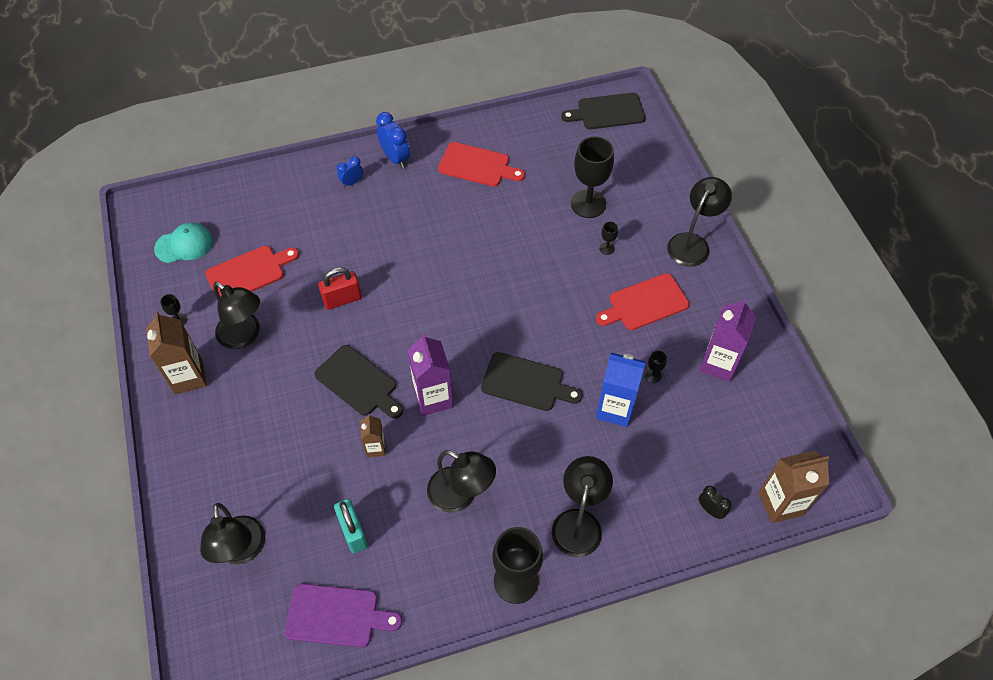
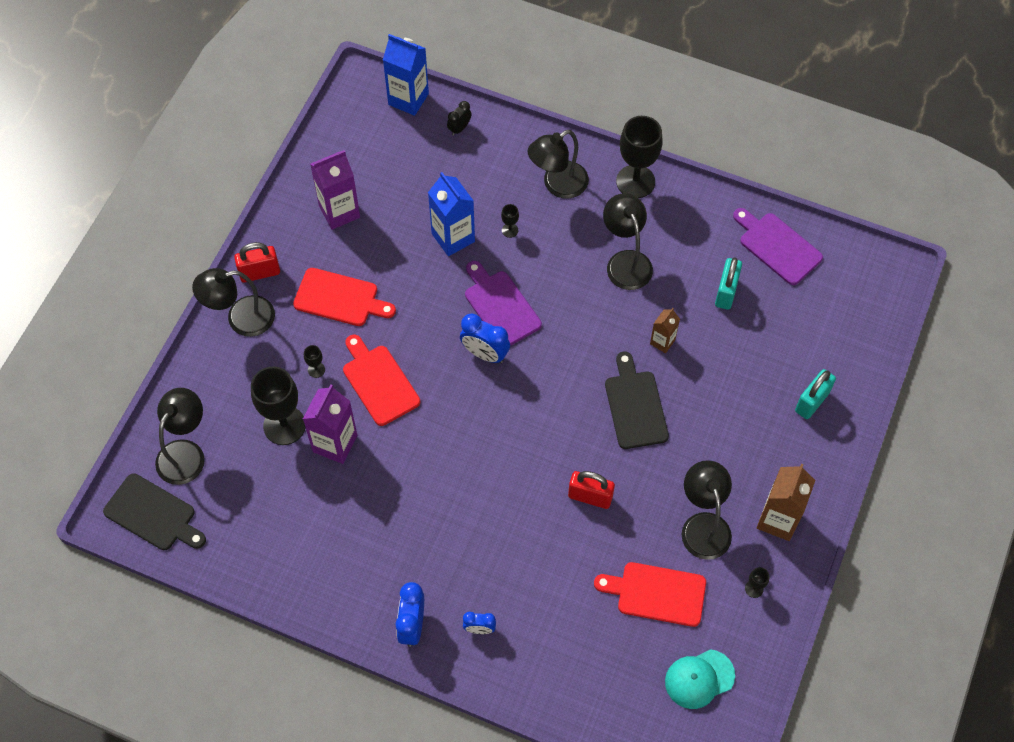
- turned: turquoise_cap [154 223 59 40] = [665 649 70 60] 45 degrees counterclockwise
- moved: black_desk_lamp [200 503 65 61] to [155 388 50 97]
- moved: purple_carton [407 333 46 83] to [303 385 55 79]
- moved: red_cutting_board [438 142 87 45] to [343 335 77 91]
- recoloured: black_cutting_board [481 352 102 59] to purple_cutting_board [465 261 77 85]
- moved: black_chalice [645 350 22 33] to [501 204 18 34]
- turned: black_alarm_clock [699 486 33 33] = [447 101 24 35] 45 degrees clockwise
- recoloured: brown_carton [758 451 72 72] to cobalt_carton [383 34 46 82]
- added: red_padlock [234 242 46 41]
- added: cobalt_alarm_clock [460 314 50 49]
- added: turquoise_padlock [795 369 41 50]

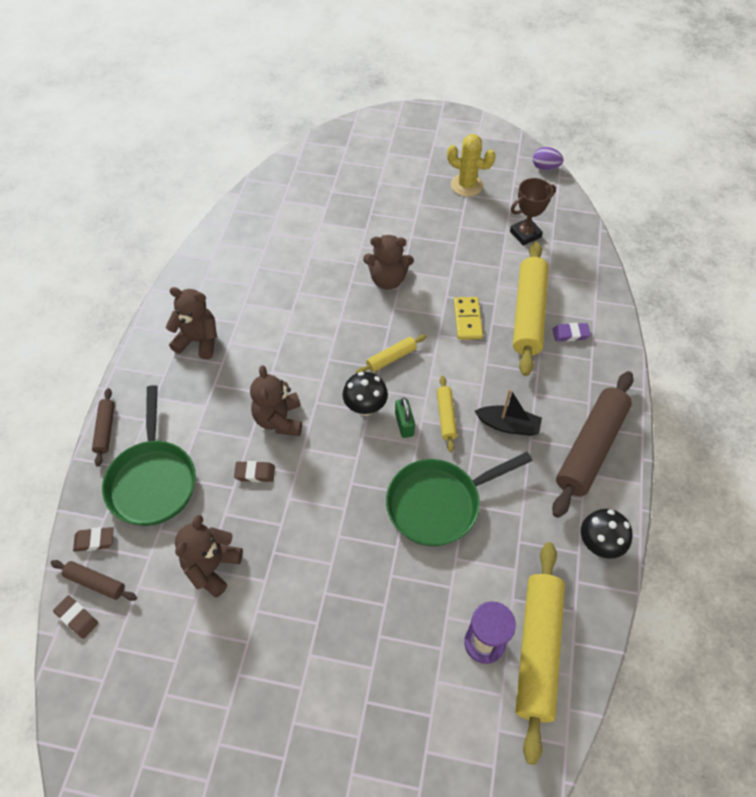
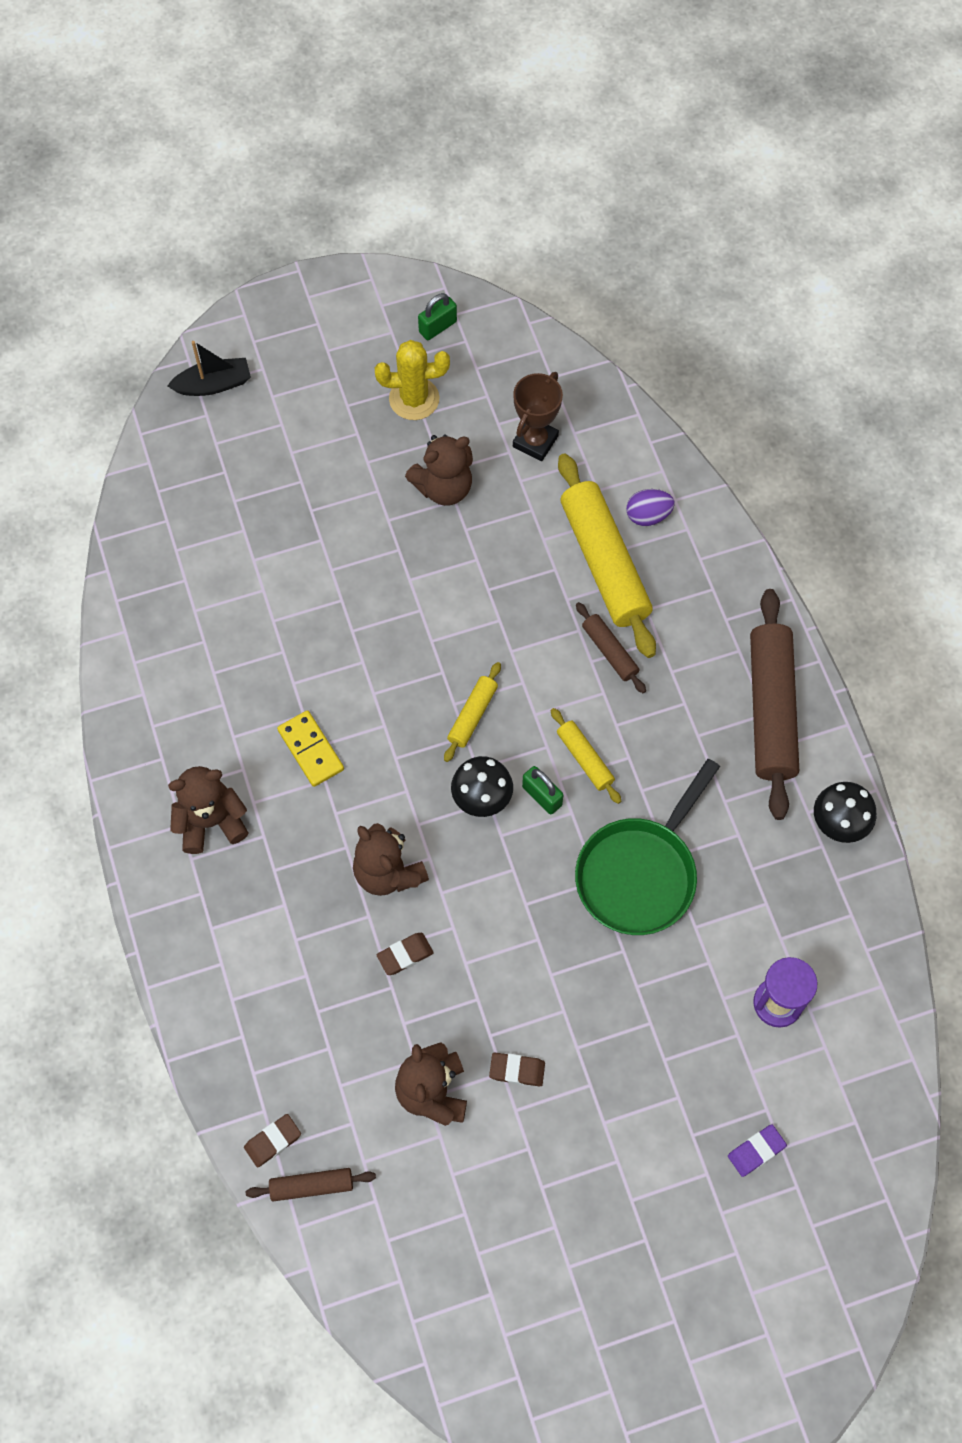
- moved: brown_pencil_eraser [53 595 45 44] to [489 1053 56 33]
- moved: brown_pastry_roller [92 388 23 79] to [576 602 70 91]
- removed: green_skillet [102 385 94 141]
- moved: brown_teddy [363 235 51 55] to [405 434 68 72]
- moved: bright_yellow_domino_tile [454 297 29 43] to [277 710 67 77]
- moved: black_boat [475 389 67 47] to [167 341 84 55]
- removed: bright_yellow_pastry_roller [515 542 50 223]
- moved: purple_toy_egg [533 147 30 24] to [626 489 49 37]
- moved: purple_pencil_eraser [553 323 38 19] to [728 1124 59 53]
- added: green_padlock [418 293 39 47]

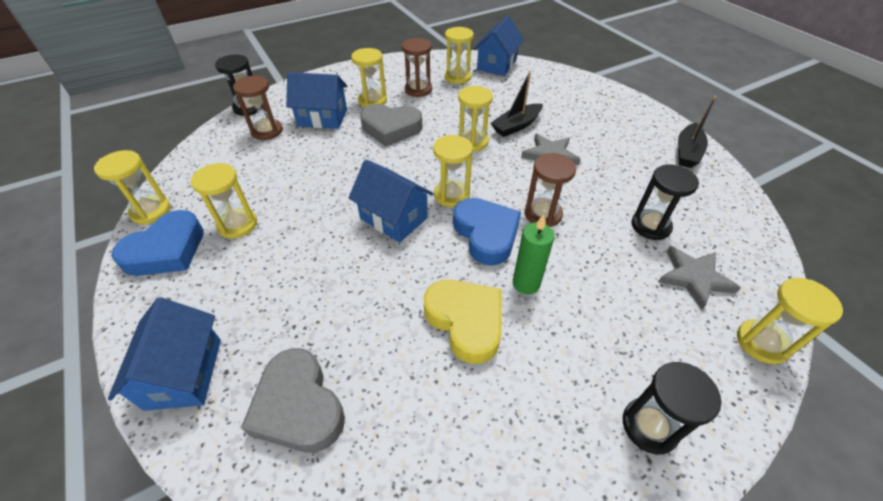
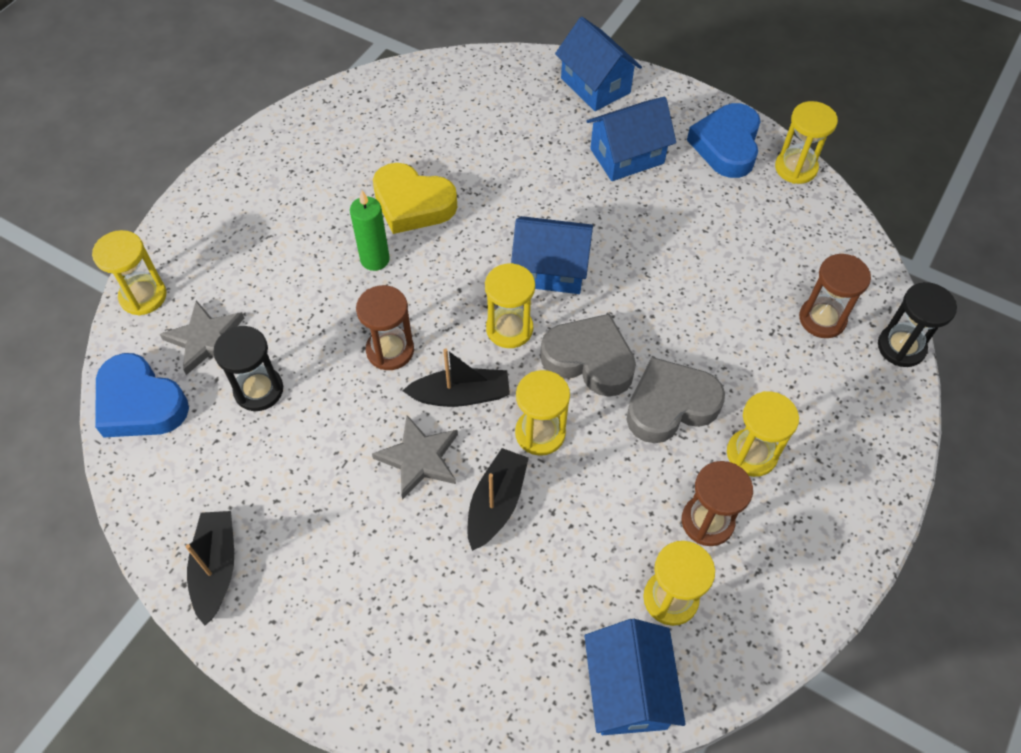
- removed: bright_yellow_sandglass [191 163 66 76]
- moved: ash-grey_heart [241 348 104 104] to [540 314 96 83]
- moved: cobalt_house [286 72 61 57] to [586 97 90 84]
- moved: cobalt_heart [453 198 68 68] to [95 353 94 85]
- removed: black_sandglass [623 362 98 92]
- added: black_boat [402 348 108 59]

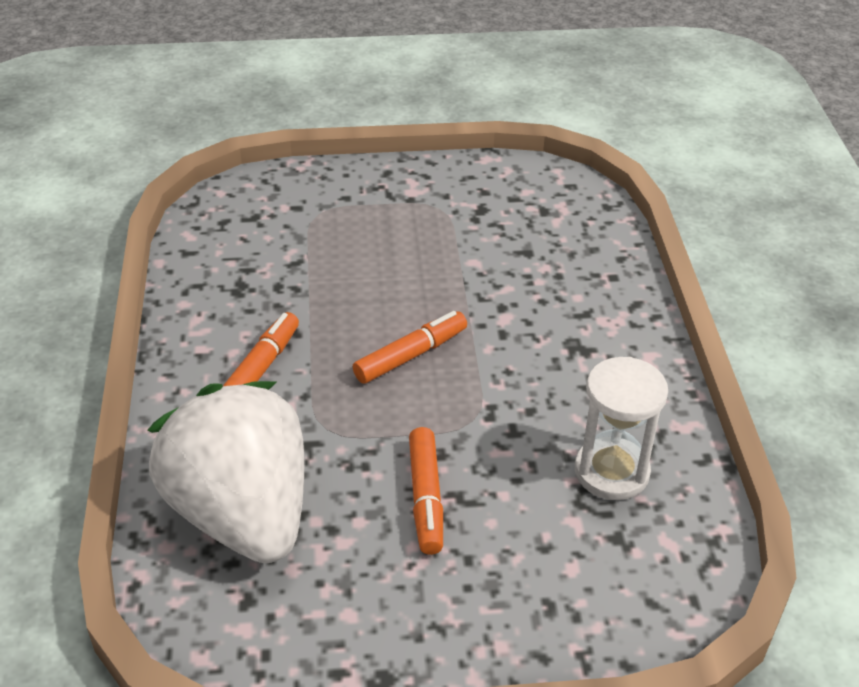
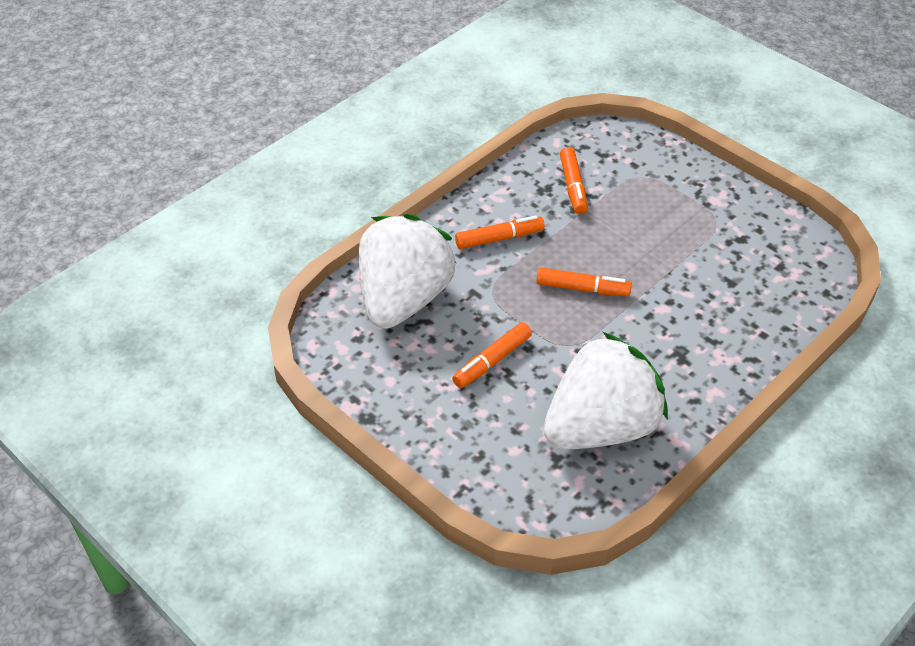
- replaced: pure_white_sandglass [575 357 93 143] to pure_white_toy_strawberry [543 332 125 117]
- added: bright_orange_marker [560 147 28 67]

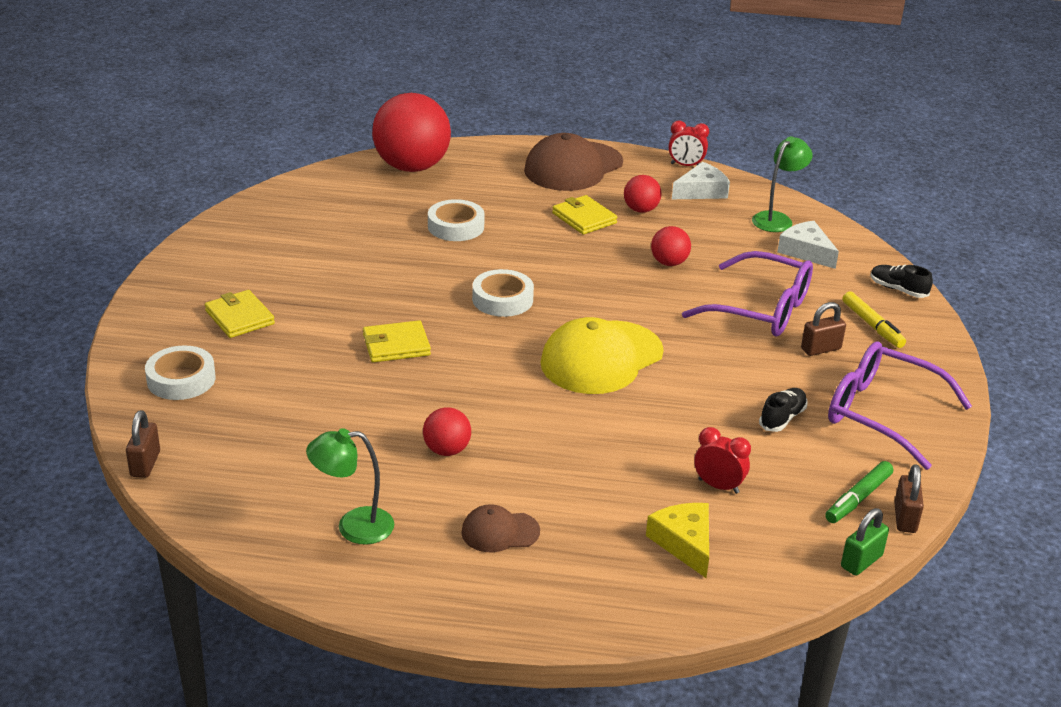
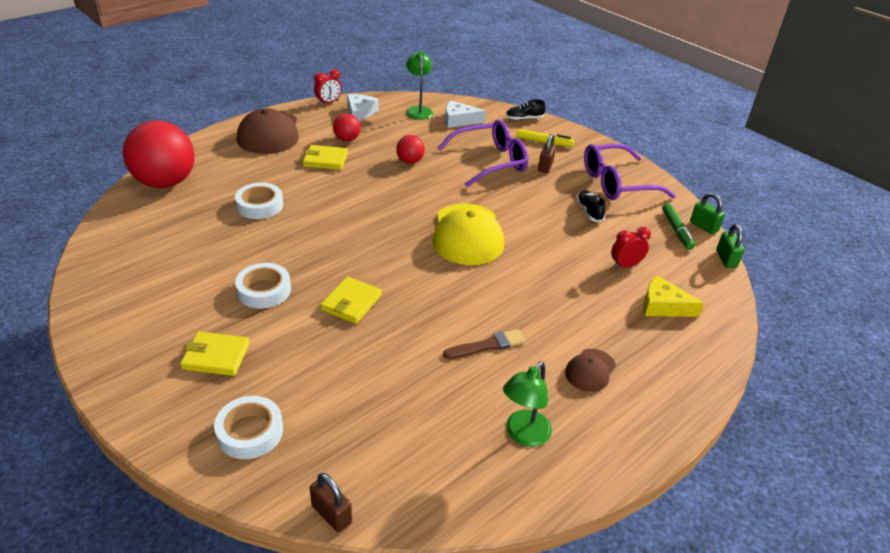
- replaced: red_play_ball [423 407 48 49] to brown_brush [443 329 82 30]
- moved: pure_white_tape [472 269 62 48] to [235 263 56 46]
- recoloured: brown_padlock [894 464 30 69] to green_padlock [690 193 35 41]

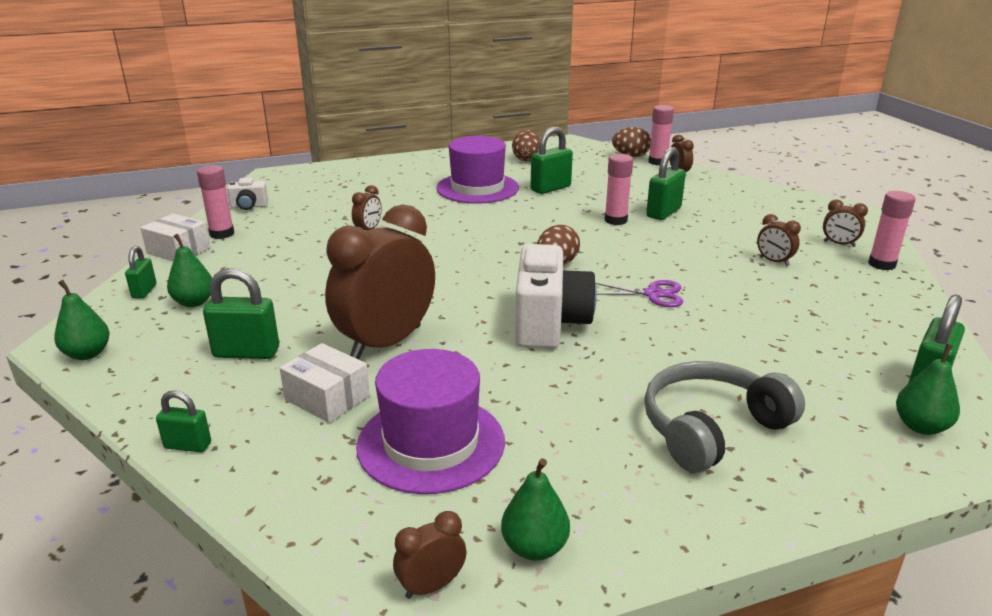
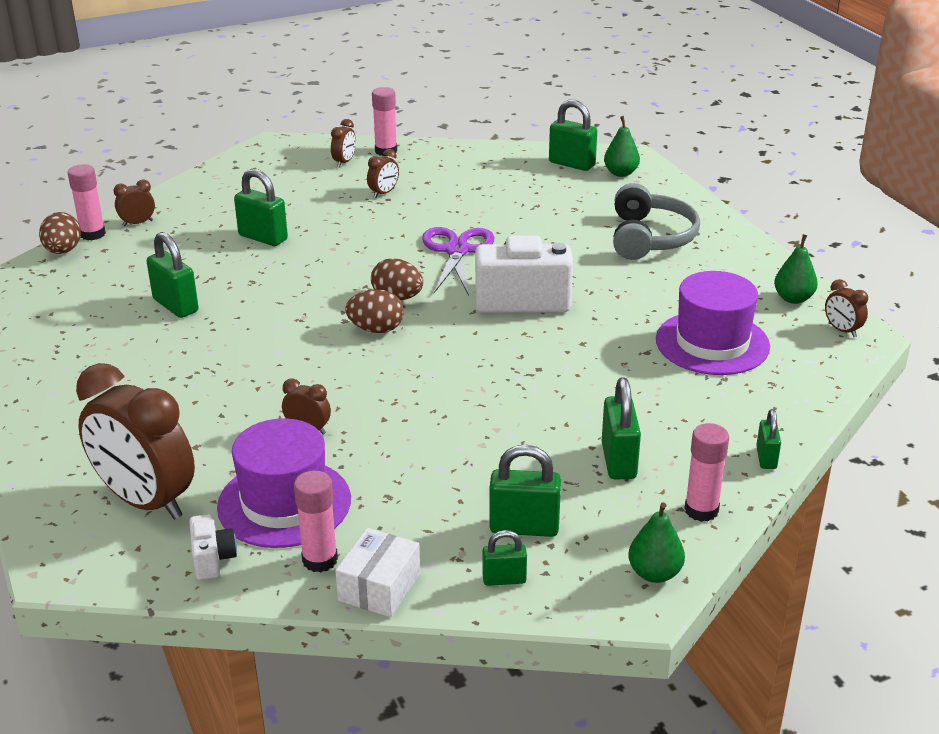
- replaced: green_pear [167 234 45 73] to green_padlock [489 445 72 92]
- removed: pure_white_parcel [280 343 90 80]
- moved: brown_alarm_clock [325 205 110 154] to [76 363 119 157]
- moved: purple_tall_hat [436 136 83 68] to [217 418 134 130]
- moved: brown_toy_egg [512 129 28 32] to [345 289 59 44]
- resized: purple_scissors [596 280 87 27] = [422 227 73 69] x1.51
- moved: rosy_stick_of_glue [605 154 28 71] to [684 423 45 99]
- turned: ash-grey_headphones [644 361 161 112] = [613 183 87 77] 135 degrees counterclockwise

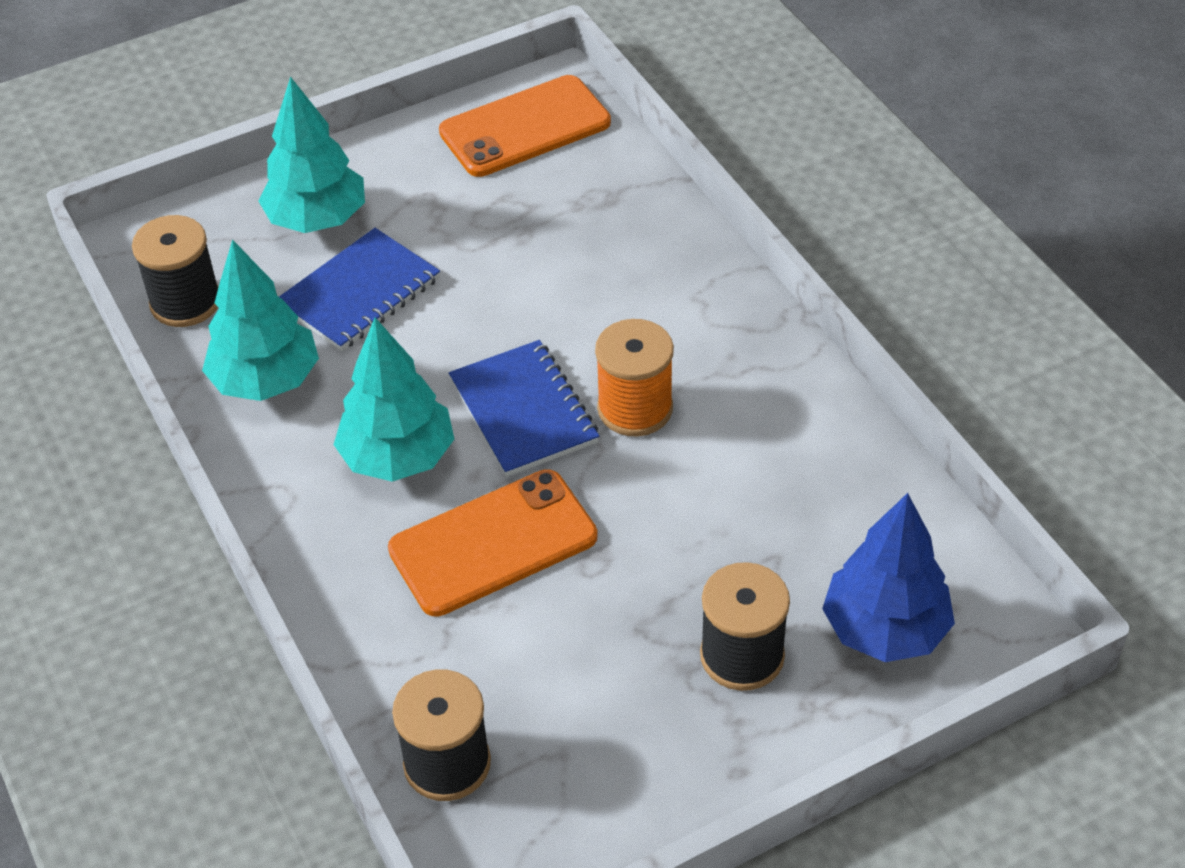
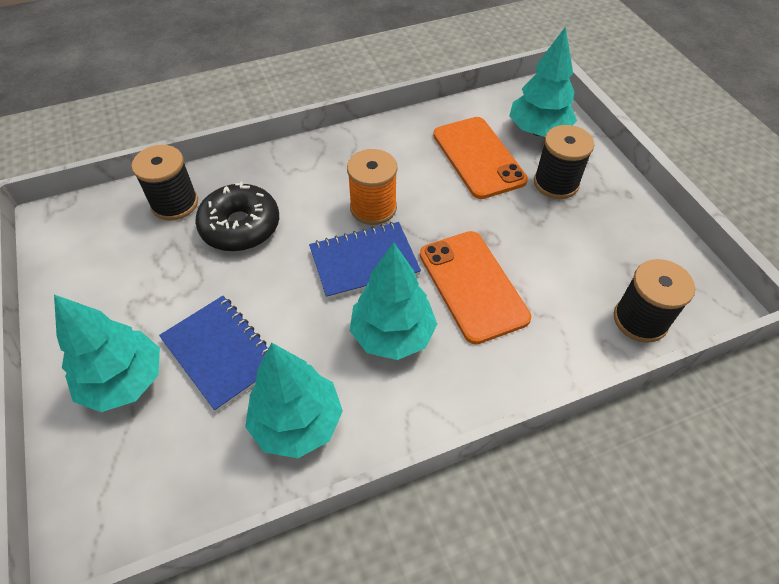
- moved: black_bobbin [132 215 87 112] to [131 145 67 76]
- moved: bright_orange_mobile_phone [439 75 172 102] to [433 117 95 82]
- recoloured: cobalt_toy_tree [822 493 133 169] to turquoise_toy_tree [509 26 68 111]
- added: black_donut [195 182 84 70]

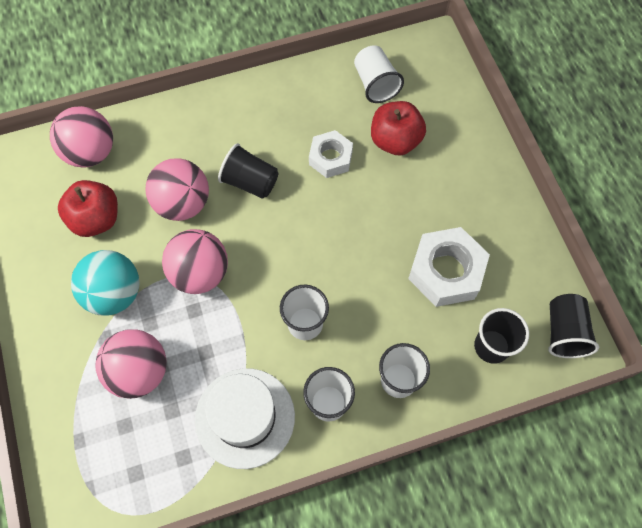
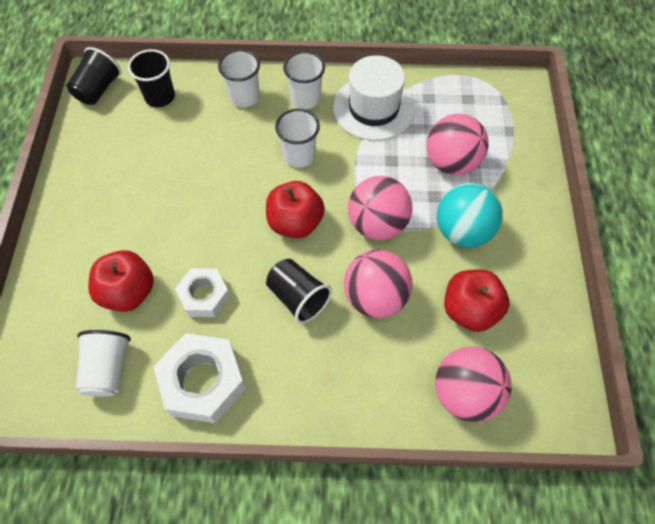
- moved: pure_white_hexagon_nut [408 227 82 80] to [153 333 93 90]
- added: red_toy_apple [266 181 59 57]

